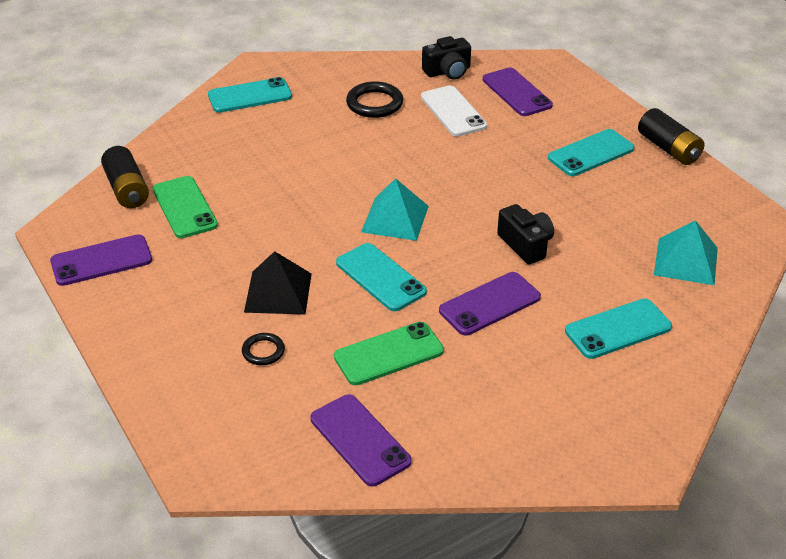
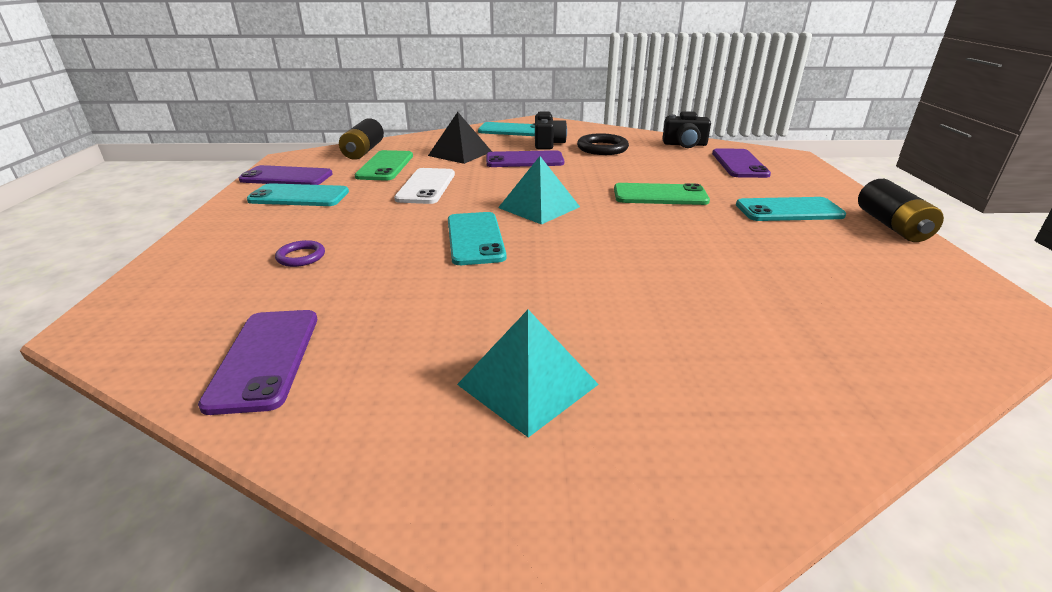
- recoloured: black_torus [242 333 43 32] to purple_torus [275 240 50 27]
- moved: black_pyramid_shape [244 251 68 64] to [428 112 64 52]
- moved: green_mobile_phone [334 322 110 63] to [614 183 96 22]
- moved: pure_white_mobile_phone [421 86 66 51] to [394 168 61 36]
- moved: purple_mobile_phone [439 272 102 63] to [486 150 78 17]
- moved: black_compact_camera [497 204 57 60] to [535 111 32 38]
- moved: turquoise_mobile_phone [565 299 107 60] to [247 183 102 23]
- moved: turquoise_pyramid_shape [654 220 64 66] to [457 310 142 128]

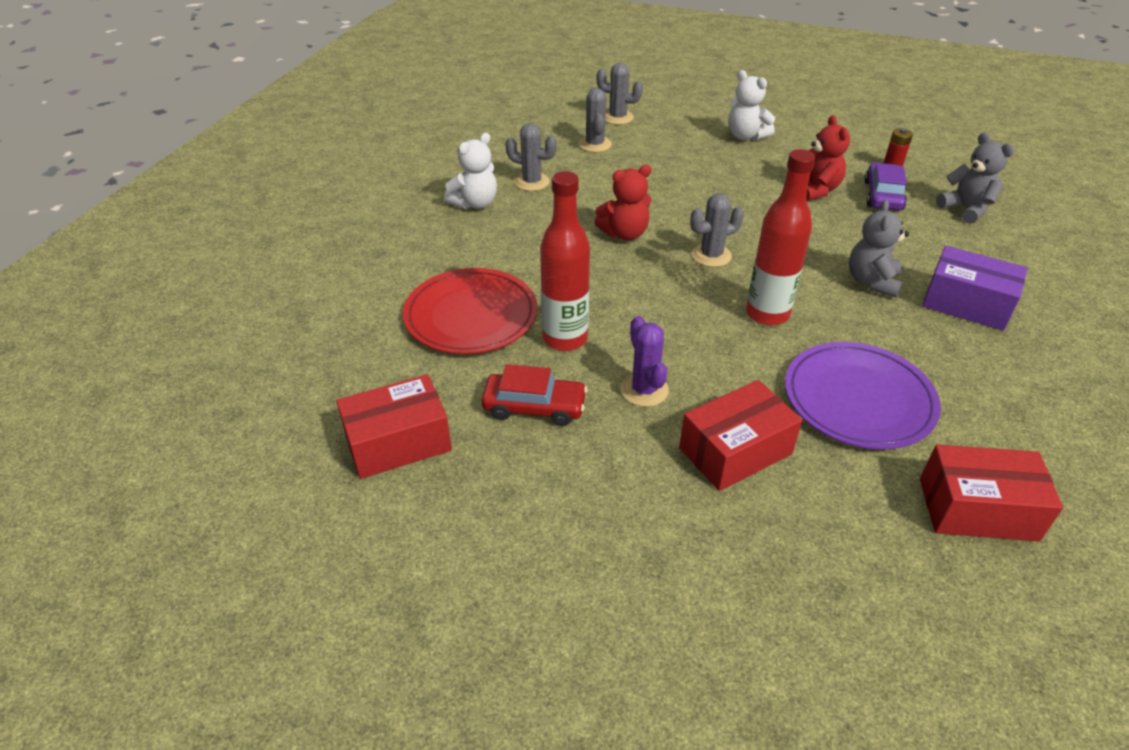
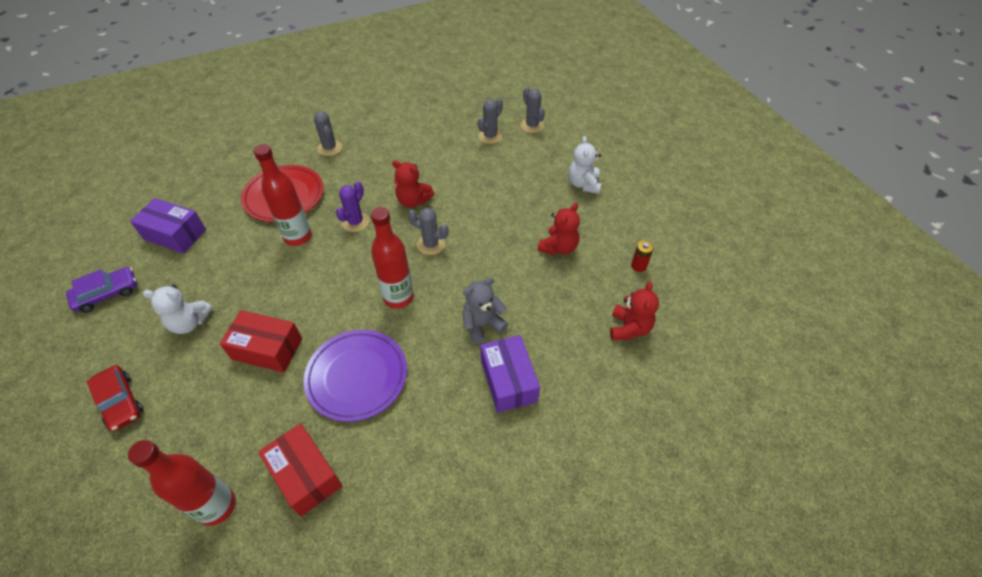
- recoloured: red_parcel [336 374 116 105] to purple_parcel [130 198 76 56]
- moved: pure_white_teddy [444 133 53 76] to [143 285 69 49]
- moved: red_car [482 364 105 62] to [87 365 56 67]
- moved: ash-grey_prickly_plant [505 123 52 68] to [314 111 28 45]
- moved: purple_prickly_plant [621 316 48 91] to [336 181 33 51]
- moved: purple_car [864 162 43 48] to [66 267 71 46]
- recoloured: ash-grey_teddy [936 133 78 91] to red_teddy [610 281 49 59]
- added: red_bottle [128 440 108 86]

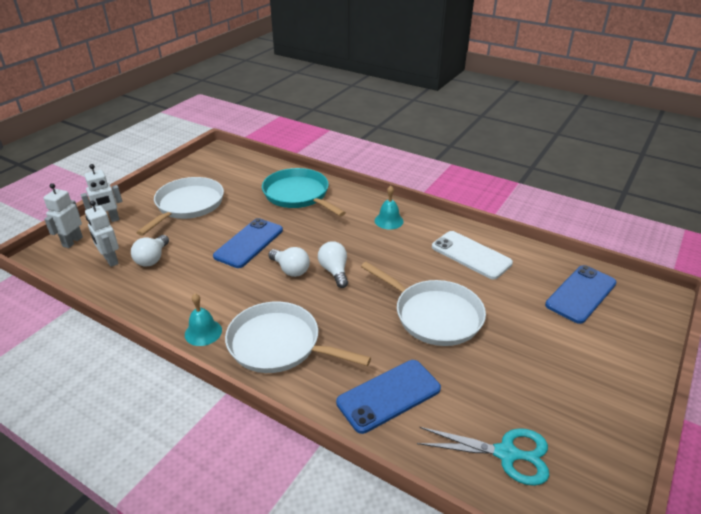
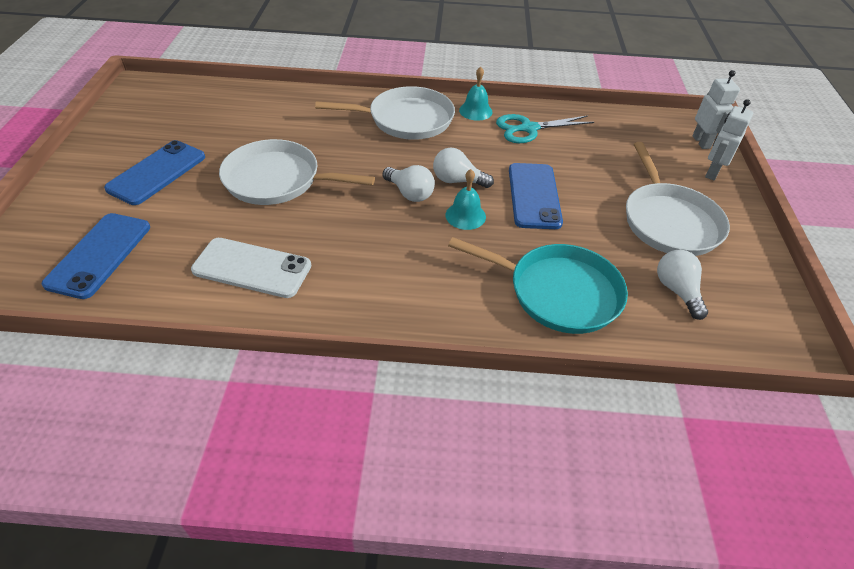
- removed: pure_white_robot_figure [85 201 34 66]
- moved: pure_white_lightbulb [131 235 38 32] to [657 250 51 70]
- moved: cobalt_mobile_phone [336 360 105 74] to [104 140 101 65]
- moved: turquoise_bell [375 186 29 44] to [445 169 41 61]
- moved: turquoise_scissors [417 427 132 59] to [496 114 98 29]

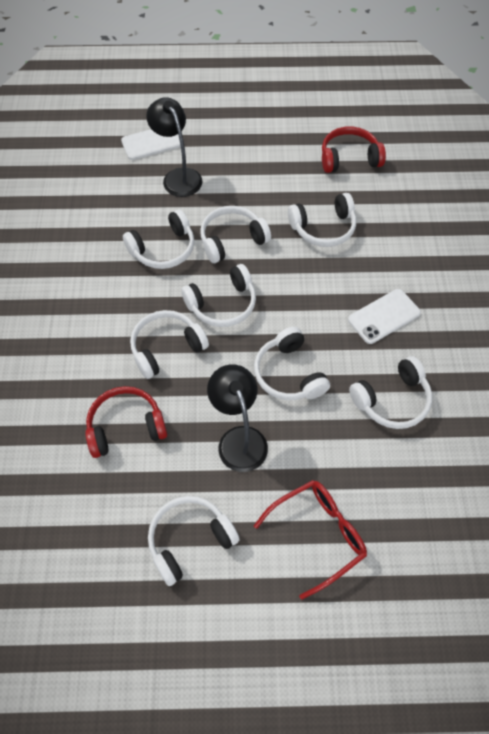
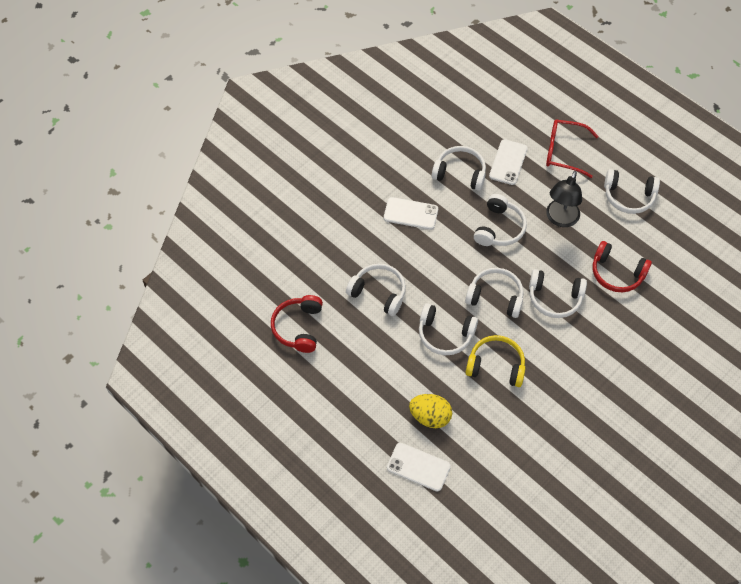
- recoloured: pure_white_headphones [123 209 71 60] to bright_yellow_headphones [465 335 61 52]
- replaced: black_desk_lamp [146 97 57 100] to bright_yellow_toy_egg [409 394 43 34]
- turned: red_headphones [322 126 64 47] = [271 295 52 58] 60 degrees clockwise
- added: pure_white_mobile_phone [489 139 39 46]

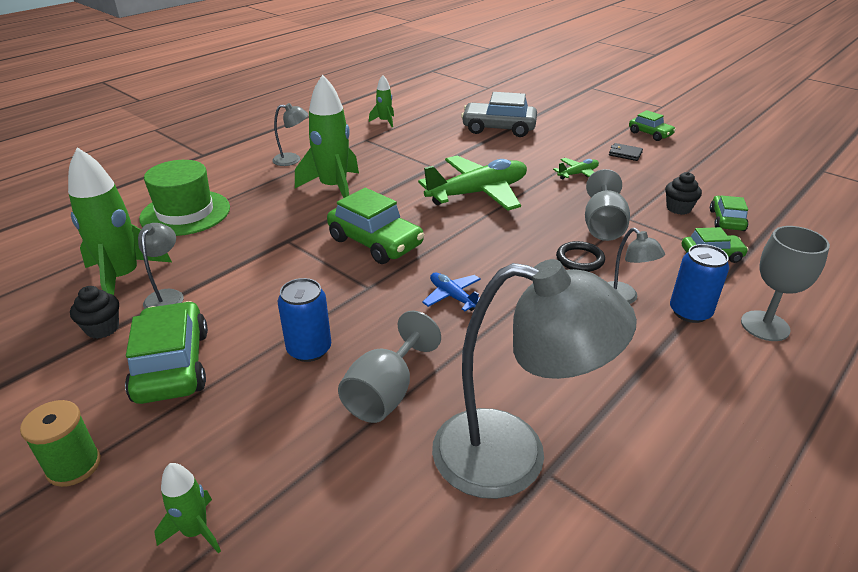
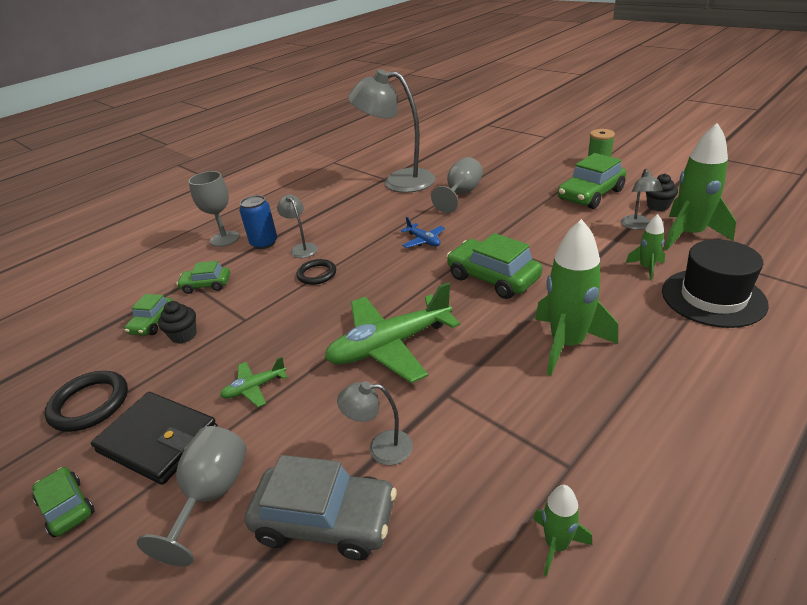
- turned: green_car [125 301 83 103] = [558 153 68 56] 60 degrees clockwise
- recoloured: green_tall_hat [139 160 91 76] to black_tall_hat [662 239 107 89]
- moved: green_rocket [154 463 67 91] to [626 214 39 67]
- moved: ash-grey_desk_lamp [272 103 36 63] to [337 381 76 84]
- removed: cobalt_can [278 278 53 84]
- moved: ash-grey_chalice [585 169 45 72] to [137 426 110 140]
- resized: black_billfold [609 143 34 18] = [91 392 127 93] x2.23
- added: black_torus [44 371 84 61]

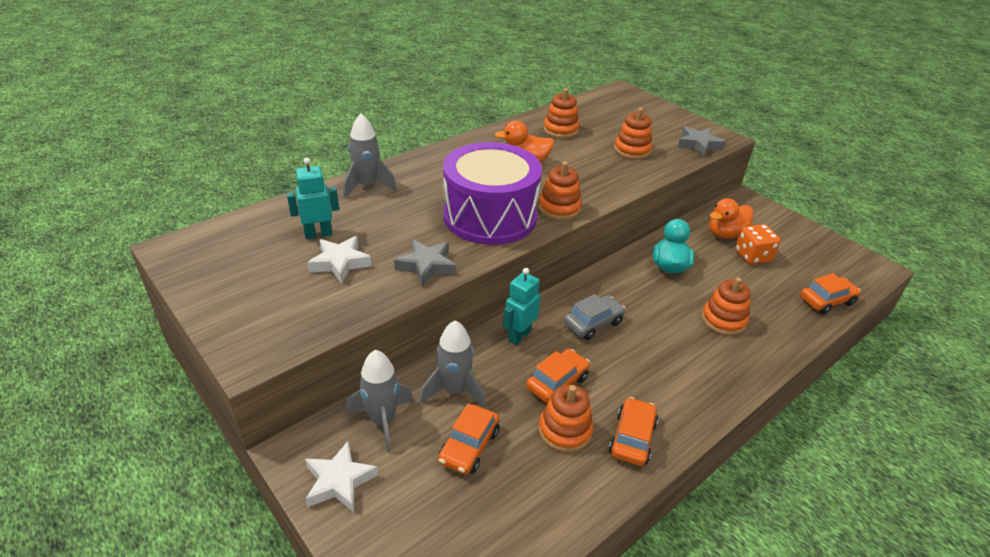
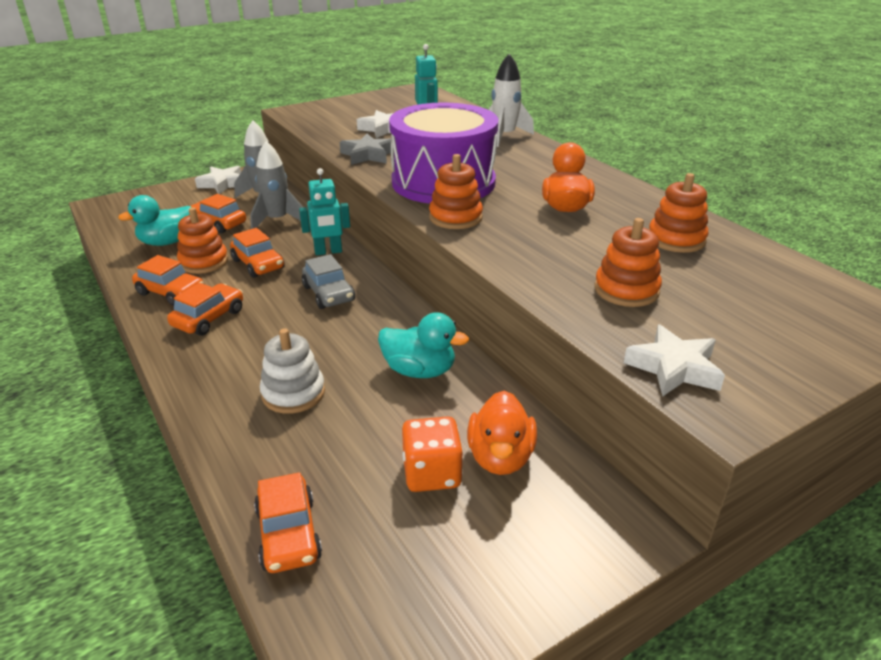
- recoloured: ash-grey_rocket [343 113 54 85] to pure_white_rocket [488 54 46 93]
- turned: turquoise_robot_figure [503 268 38 77] = [299 168 51 87] 120 degrees clockwise
- recoloured: ash-grey_five-pointed_star [678 126 48 31] to pure_white_five-pointed_star [624 325 101 72]
- recoloured: bright_orange_ring_stacker [702 277 49 59] to pure_white_ring_stacker [260 328 65 86]
- turned: bright_orange_rubber_duck [709 198 44 41] = [467 390 70 85] 150 degrees counterclockwise
- added: turquoise_rubber_duck [118 195 74 51]
- added: bright_orange_car [167 283 76 53]

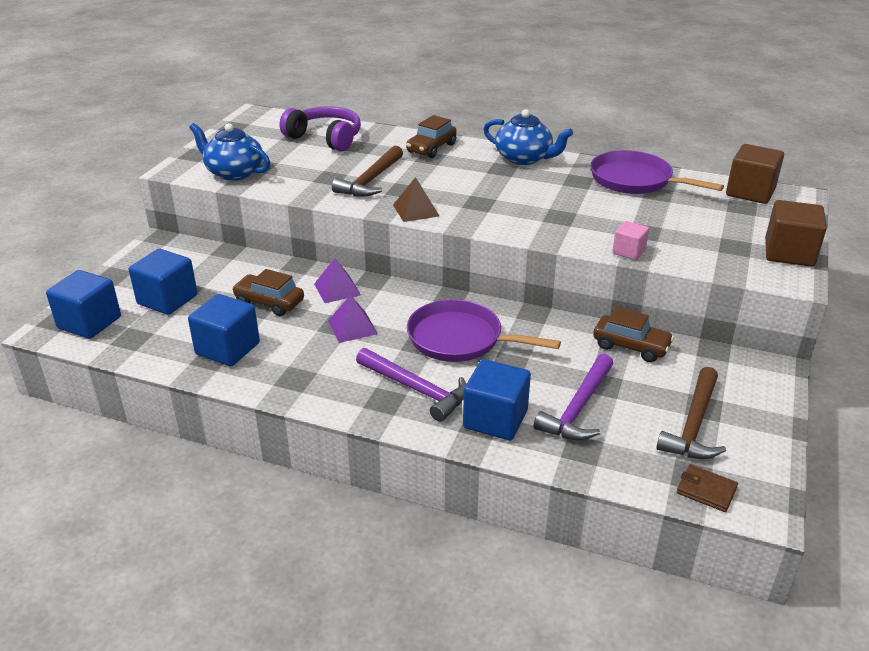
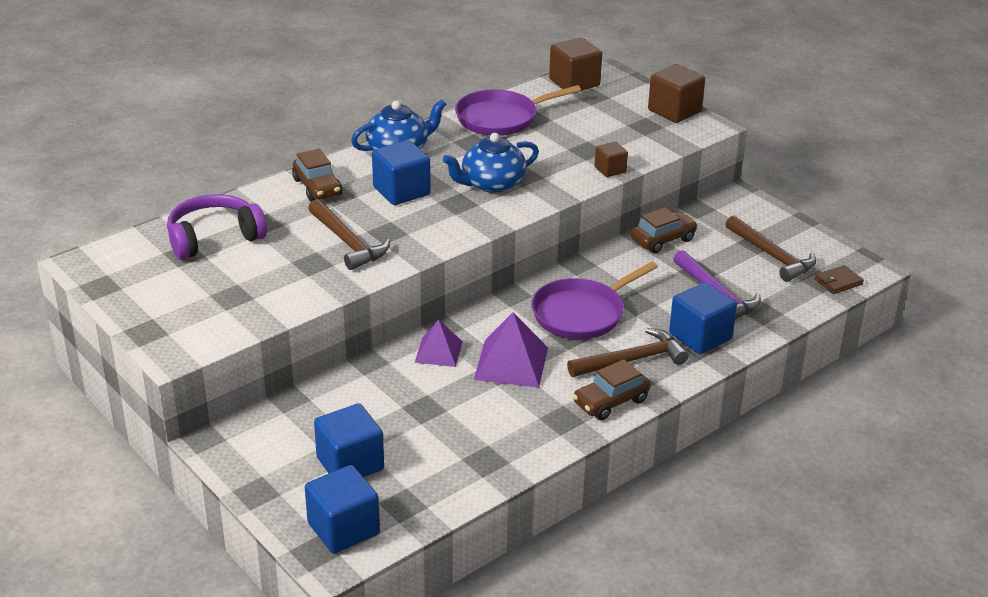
- moved: cobalt_cube [188 294 72 72] to [372 140 59 65]
- moved: cobalt_china_teapot [189 123 81 58] to [443 133 96 60]
- moved: brown_car [232 269 72 47] to [573 359 77 61]
- resized: purple_pyramid_shape [328 294 50 49] = [474 312 74 76] x1.55
- recoloured: purple_carpenter's_hammer [356 348 110 74] to brown_carpenter's_hammer [567 328 122 49]
- removed: brown_pyramid_shape [393 177 46 45]
- recoloured: rosy_cube [612 221 37 39] to brown_cube [594 142 34 35]

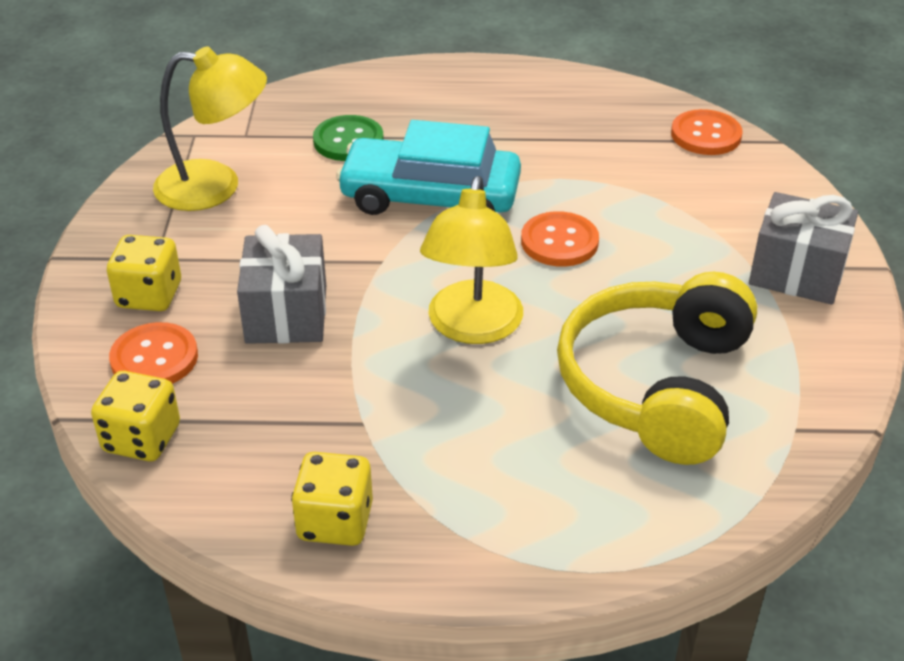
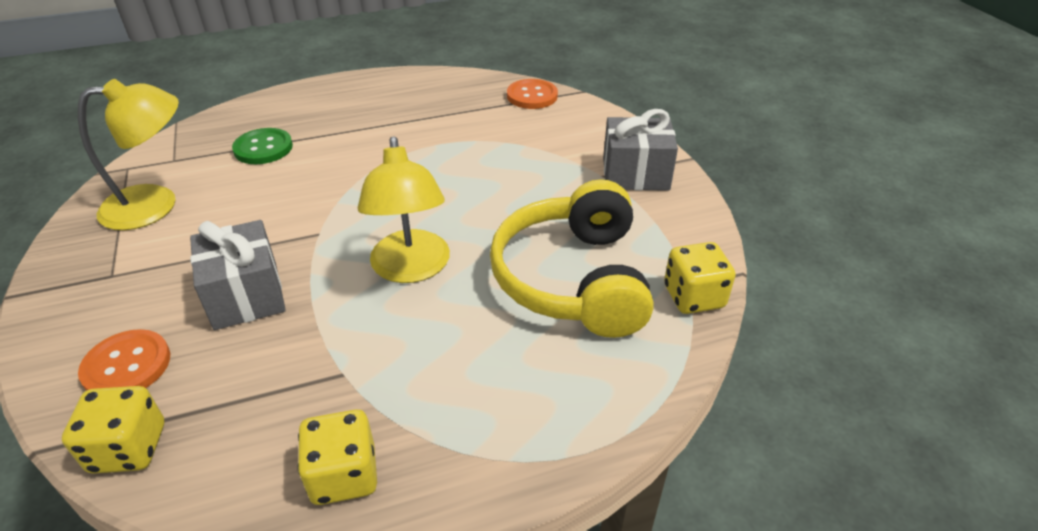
- moved: bright_yellow_dice [107 235 74 76] to [664 242 72 72]
- removed: turquoise_car [336 120 185 95]
- removed: bright_orange_shirt_button [521 211 78 56]

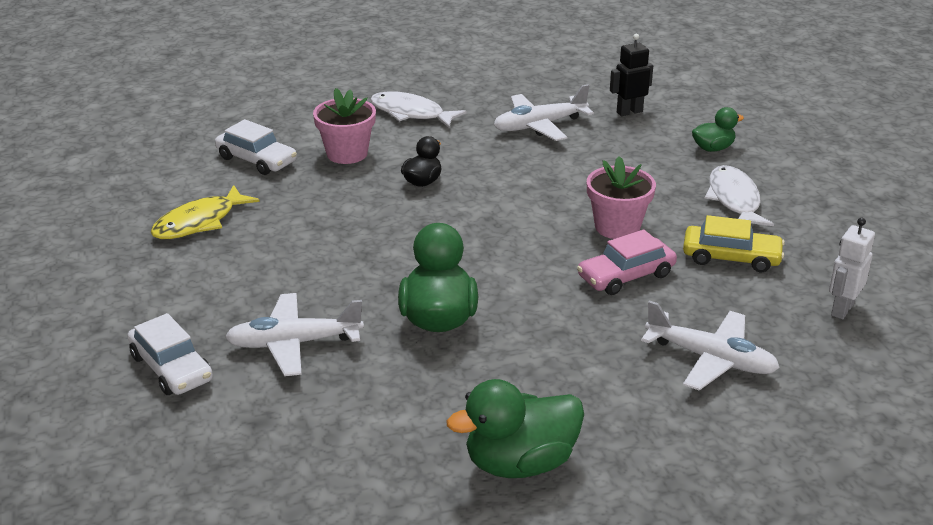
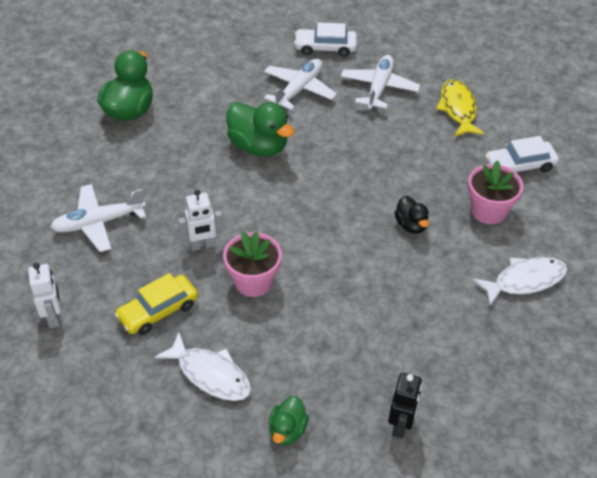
- moved: pure_white_plane [494 84 100 57] to [341 55 79 54]
- replaced: rosy_car [577 229 100 66] to pure_white_robot_figure [178 190 45 61]

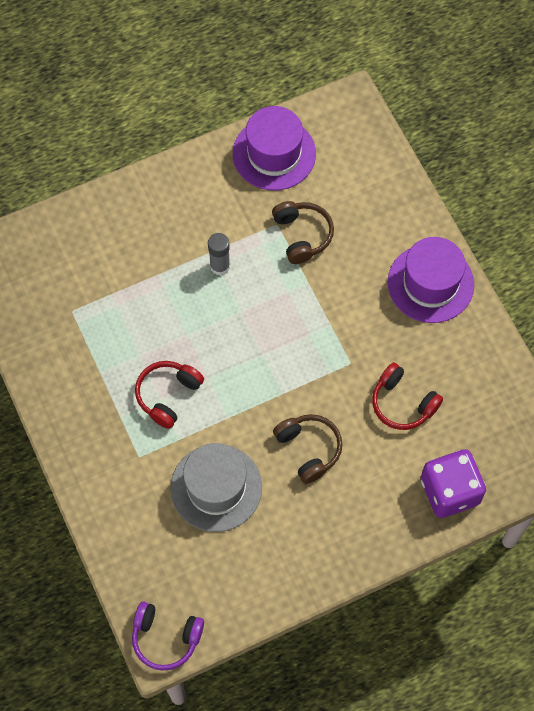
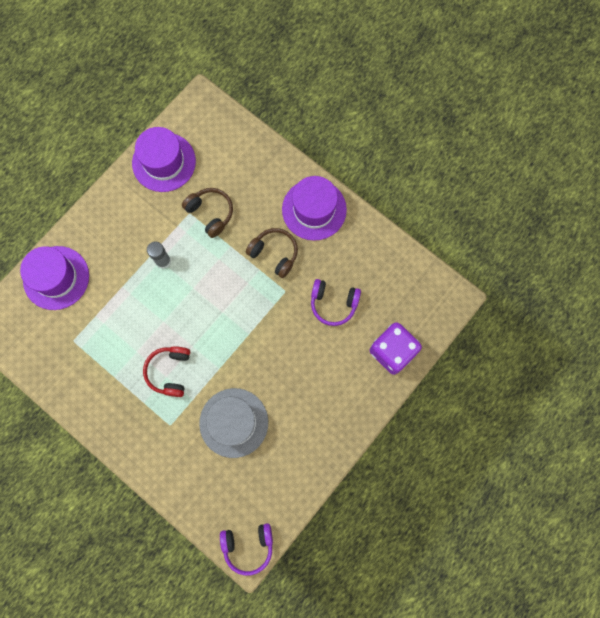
- moved: brown_headphones [273 414 69 70] to [246 228 52 50]
- recoloured: red_headphones [372 362 71 68] to purple_headphones [311 279 50 47]
- added: purple_tall_hat [20 246 69 64]

